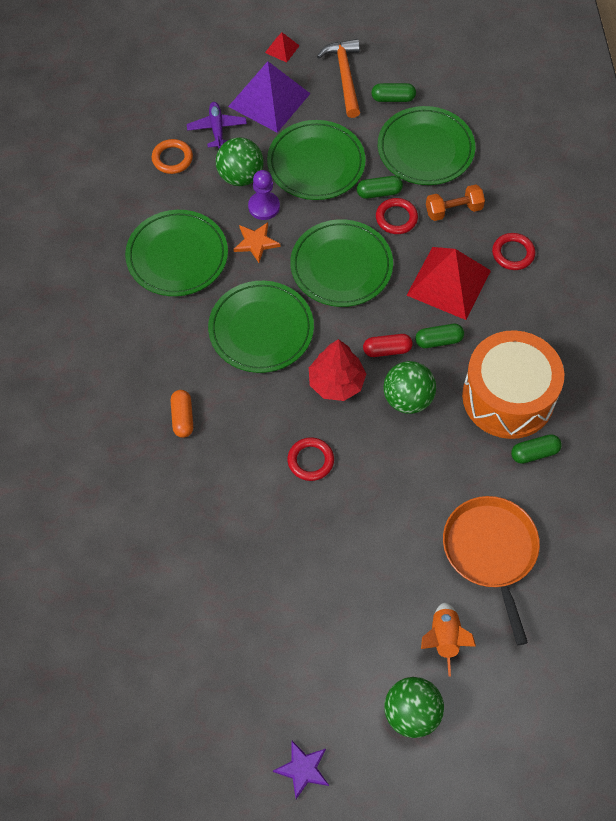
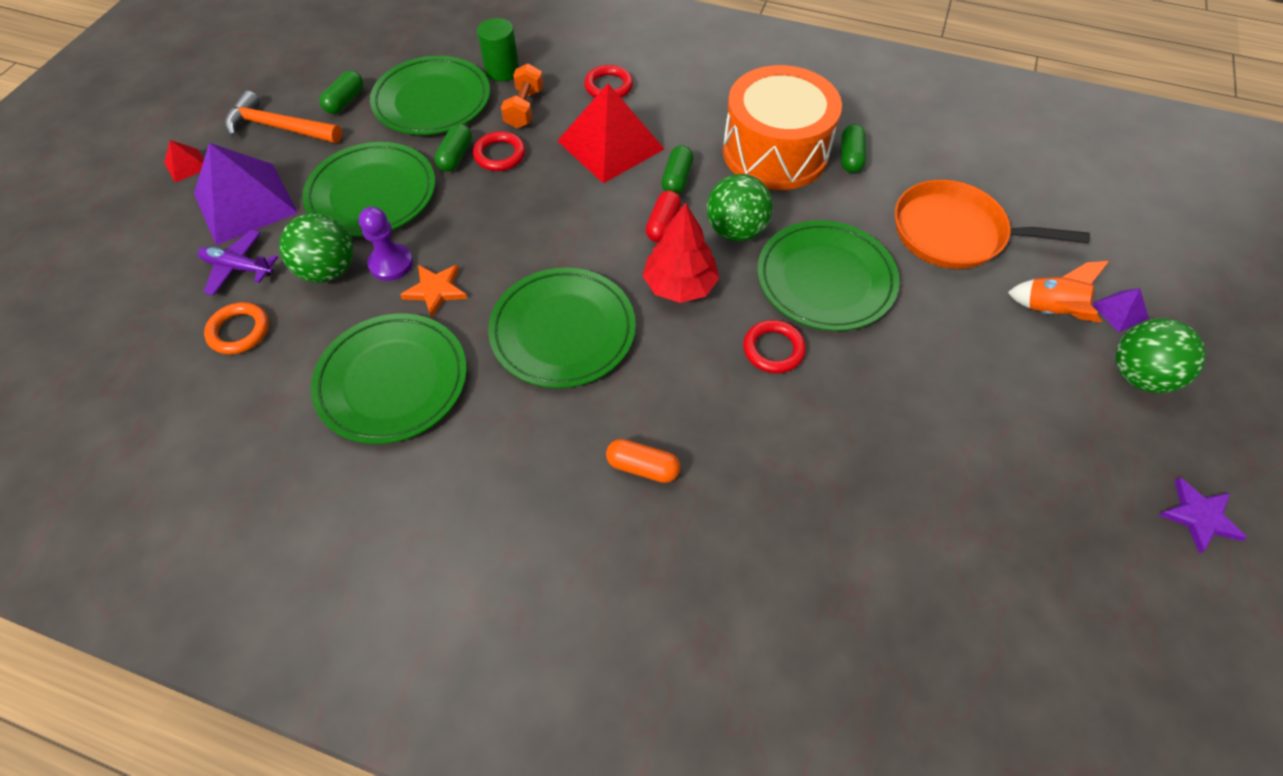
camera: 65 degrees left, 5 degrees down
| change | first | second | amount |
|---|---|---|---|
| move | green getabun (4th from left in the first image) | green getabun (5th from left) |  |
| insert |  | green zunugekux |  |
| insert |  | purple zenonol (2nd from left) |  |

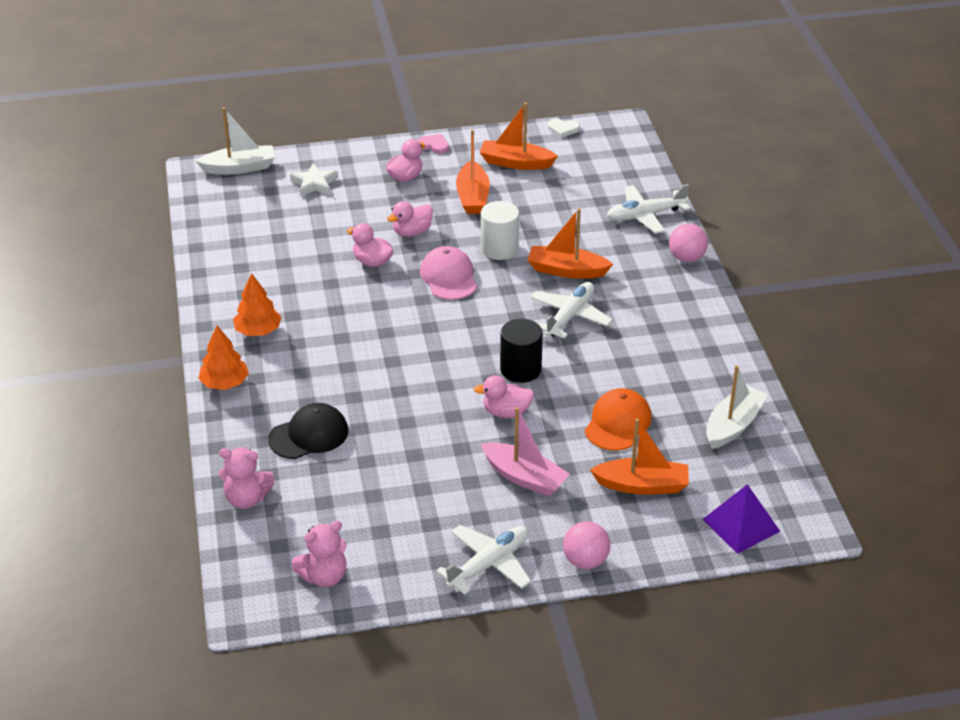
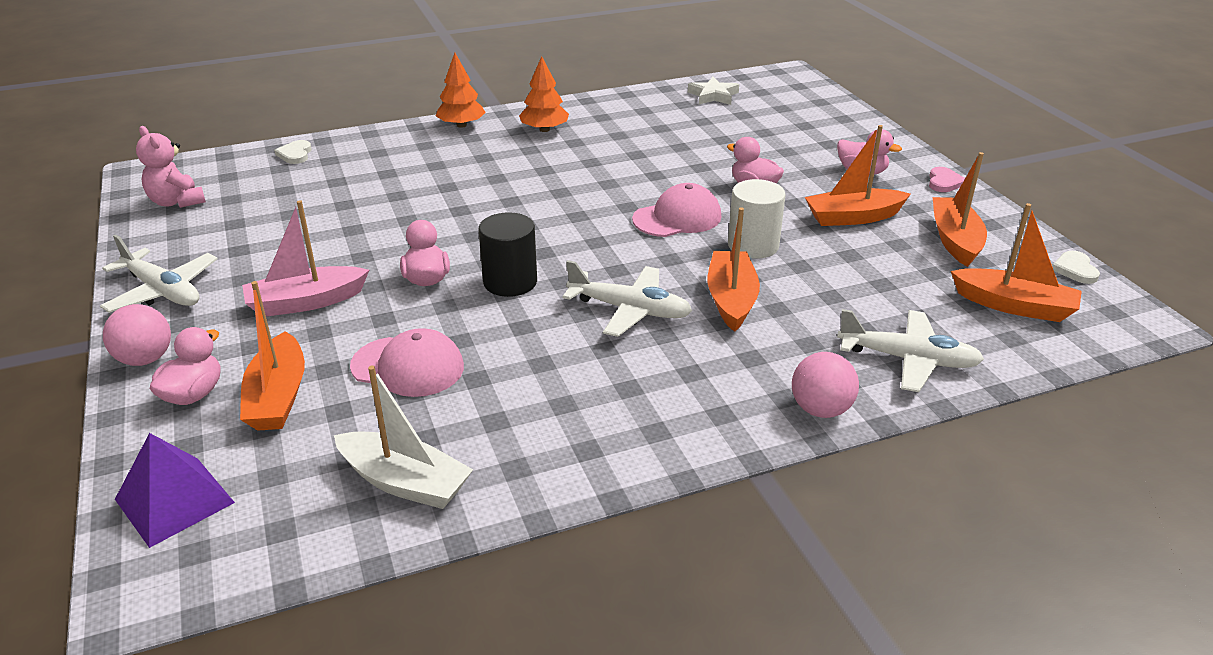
camera: 80 degrees right, 5 degrees down
| change | first | second | amount |
|---|---|---|---|
| delete | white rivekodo (1st from left) |  |  |
| replace | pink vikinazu (1st from left) | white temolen (1st from left) |  |
| delete | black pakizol |  |  |
| move | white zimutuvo |  |  |
| move | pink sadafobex (1st from left) |  |  |
| rotate | pink rivekodo |  | 45 degrees clockwise |
| recolor | orange pakizol | pink pakizol (1st from left) |  |
| rotate | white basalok (3rd from left) |  | 135 degrees clockwise |
| insert |  | orange rivekodo (5th from left) |  |

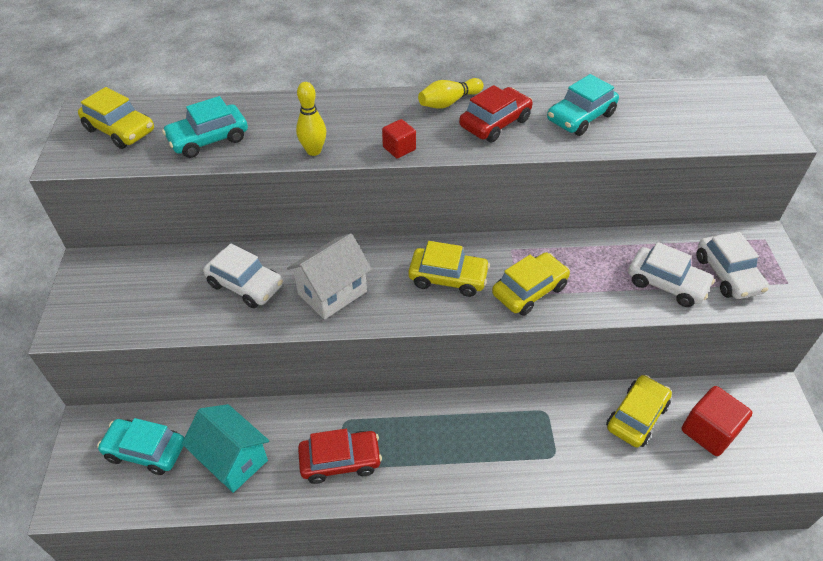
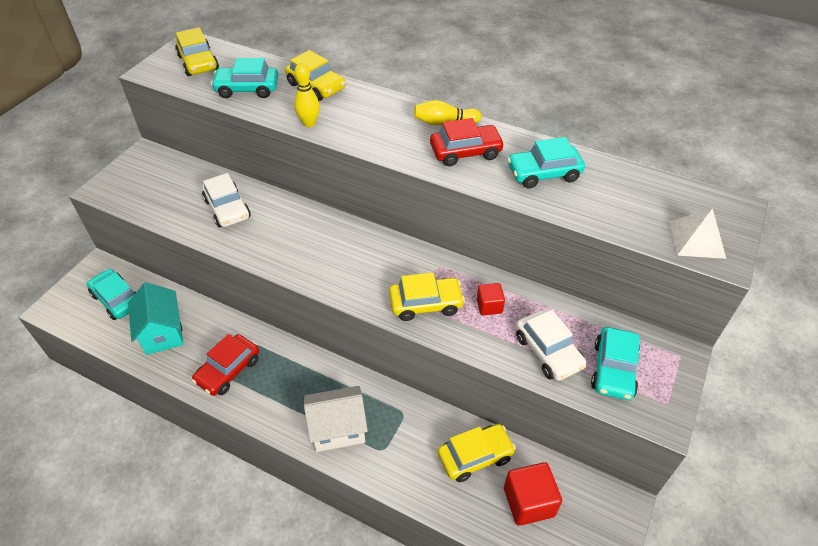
camera: 30 degrees right, 0 degrees up
| change | first | second | amount |
|---|---|---|---|
| move | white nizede |  |  |
| rotate | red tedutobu (1st from left) |  | 105 degrees clockwise |
| move | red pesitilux (1st from left) |  |  |
| move | yellow tedutobu (2nd from left) |  |  |
| recolor | white tedutobu (3rd from left) | turquoise tedutobu (4th from left) |  |
| insert |  | white zenonol |  |

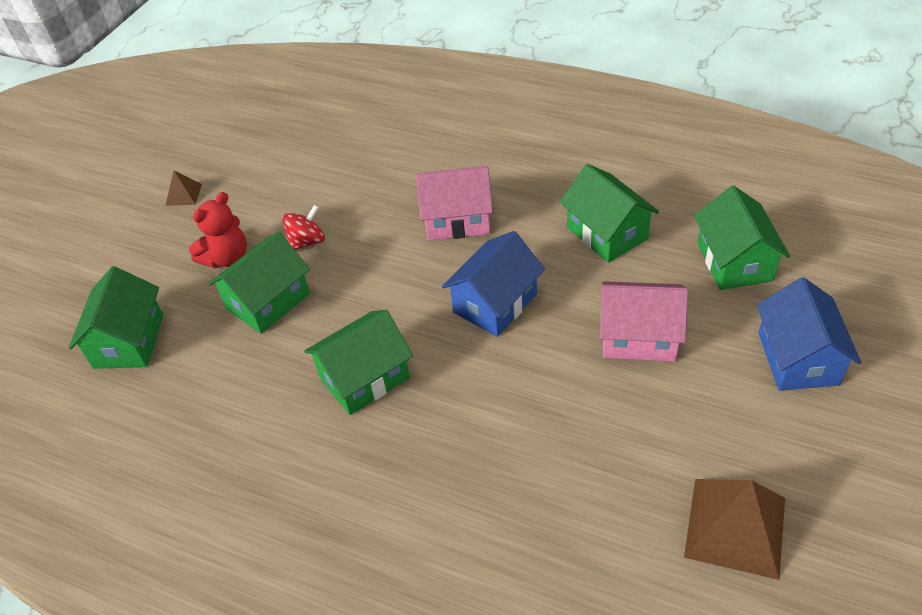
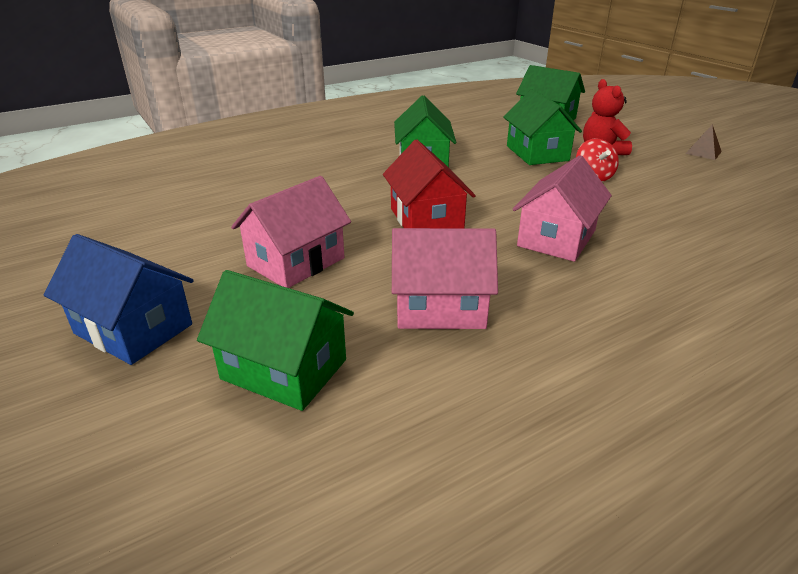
camera: 120 degrees right, 15 degrees down
| change | first | second | amount |
|---|---|---|---|
| recolor | blue nizede (1st from left) | red nizede |  |
| recolor | green nizede (4th from left) | pink nizede (2nd from left) |  |
| delete | brown zenonol (2nd from left) |  |  |

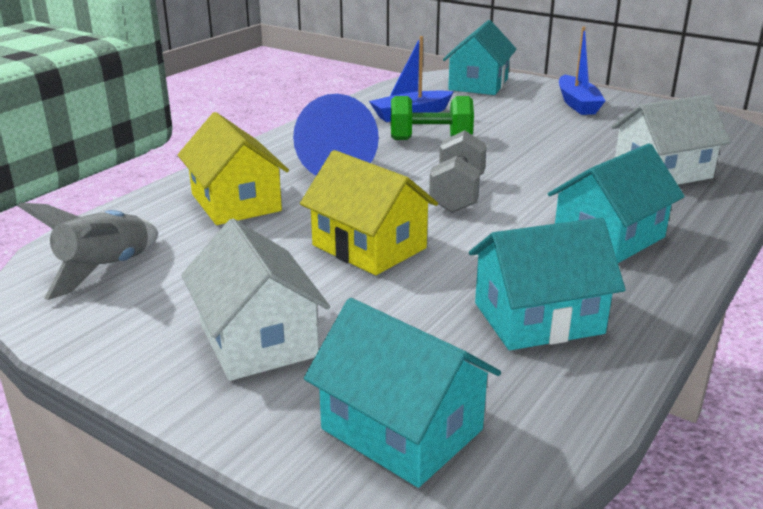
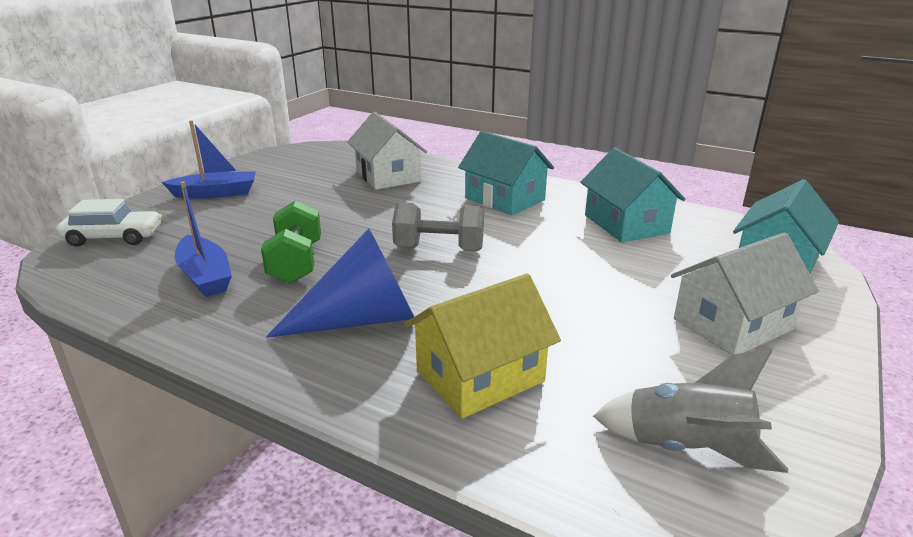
camera: 95 degrees left, 0 degrees up
| change | first | second | amount |
|---|---|---|---|
| delete | yellow nizede (2nd from left) |  |  |
| replace | turquoise nizede (2nd from left) | white tedutobu |  |

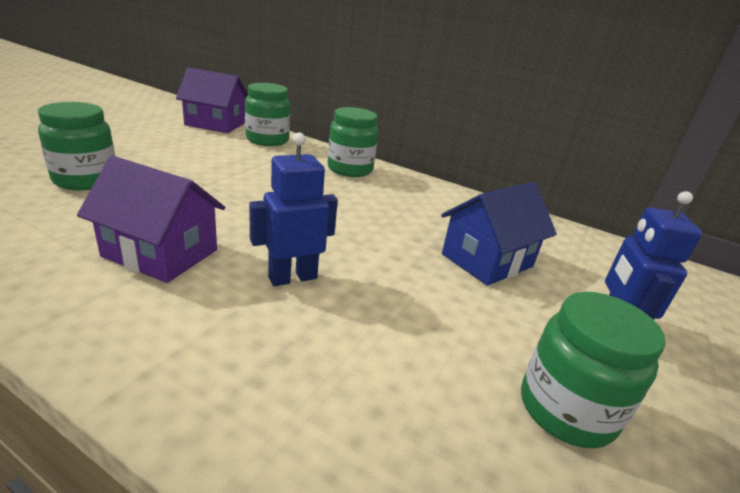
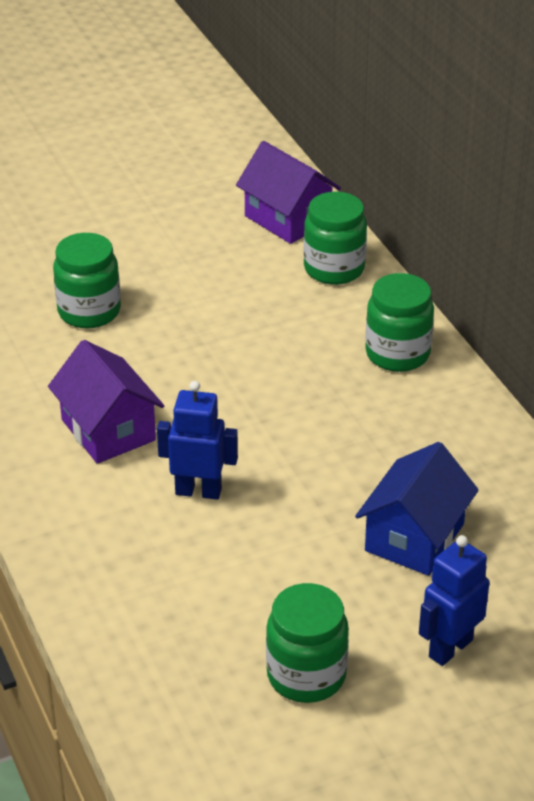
camera: 40 degrees right, 10 degrees up
| change | first | second | amount |
|---|---|---|---|
| rotate | blue nizede |  | 60 degrees counterclockwise |

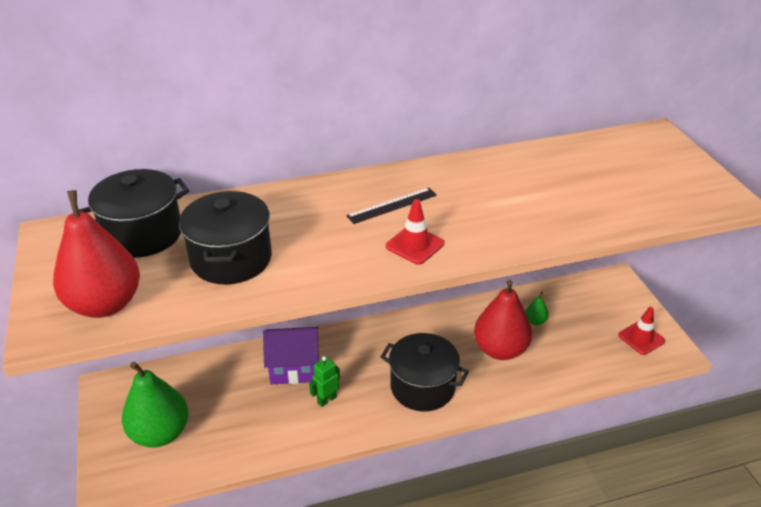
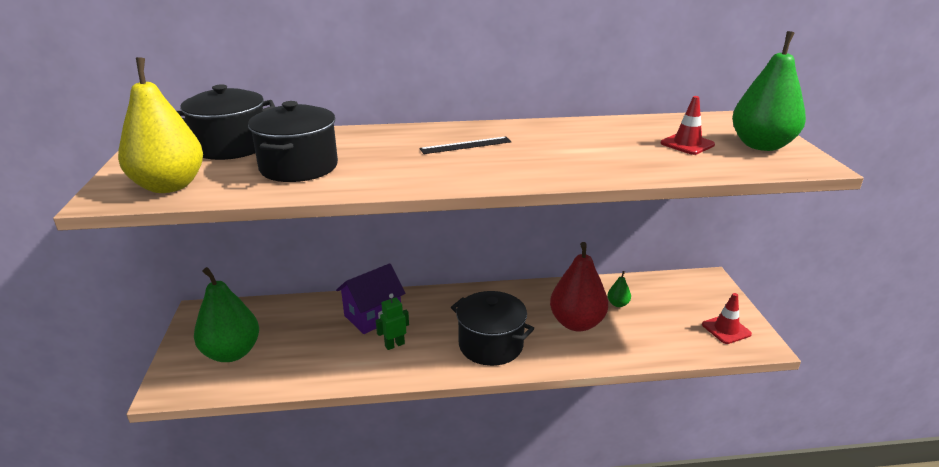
camera: 10 degrees right, 10 degrees down
| change | first | second | amount |
|---|---|---|---|
| recolor | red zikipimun (1st from left) | yellow zikipimun |  |
| rotate | purple nizede |  | 45 degrees counterclockwise |
| move | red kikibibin (1st from left) |  |  |
| insert |  | green zikipimun (3rd from left) |  |

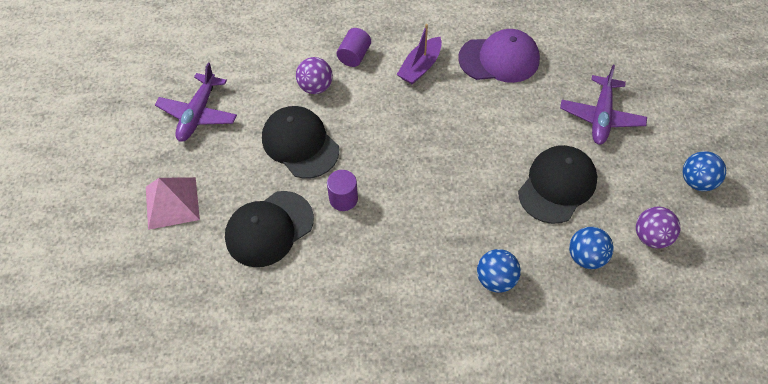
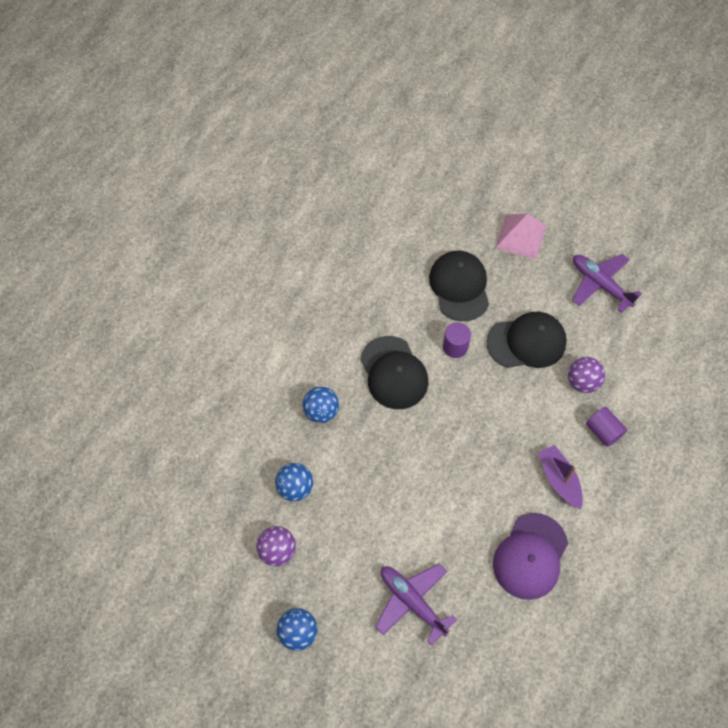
camera: 120 degrees right, 5 degrees up
| change | first | second | amount |
|---|---|---|---|
| move | black pakizol (3rd from left in the first image) | black pakizol (1st from left) |  |

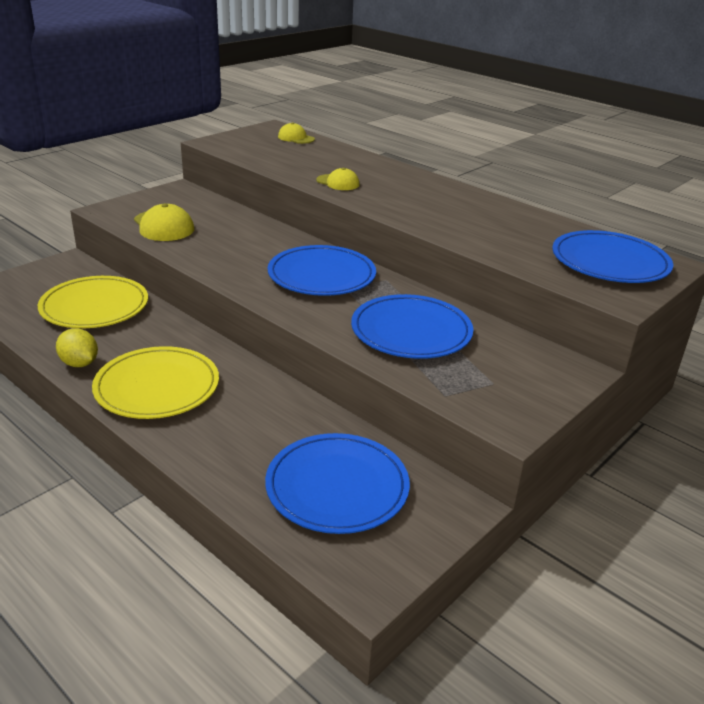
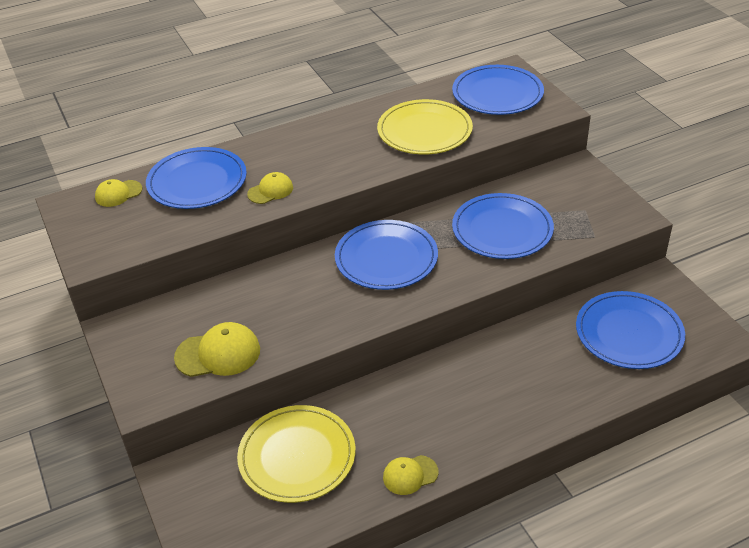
camera: 65 degrees left, 10 degrees up
| change | first | second | amount |
|---|---|---|---|
| replace | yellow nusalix | yellow pakizol (4th from left) |  |
| move | yellow getabun (2nd from left) |  |  |
| insert |  | blue getabun (1st from left) |  |

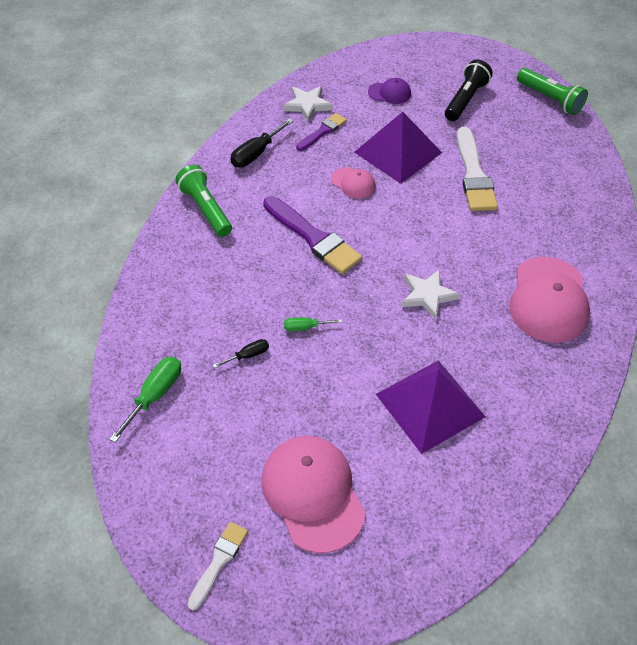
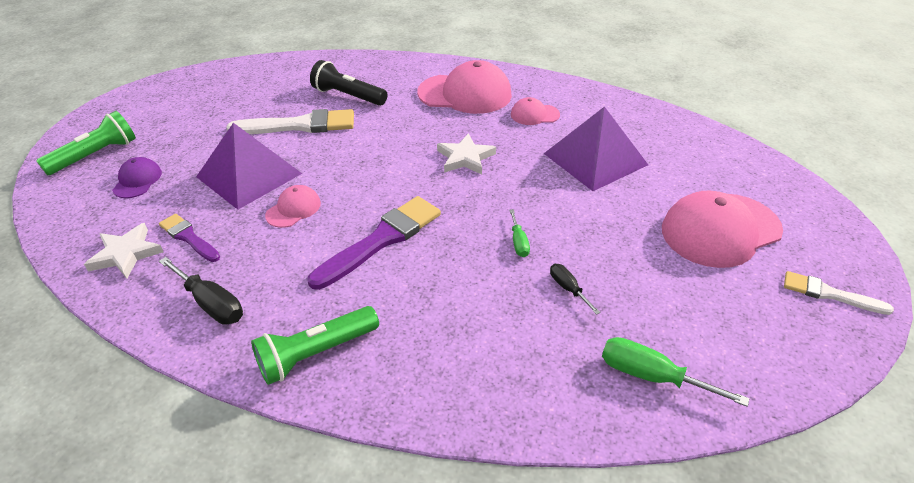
camera: 90 degrees left, 10 degrees down
| change | first | second | amount |
|---|---|---|---|
| move | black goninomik |  |  |
| move | green goninomik (2nd from left in the first image) | green goninomik (1st from left) |  |
| insert |  | pink pakizol (3rd from left) |  |

